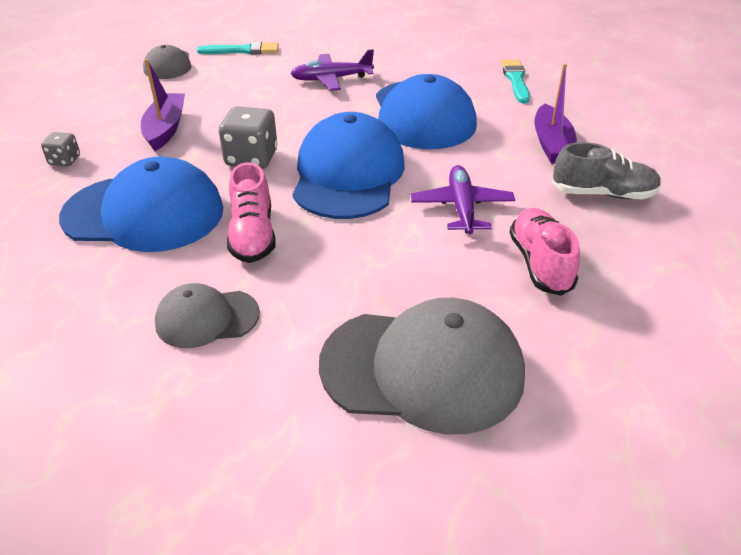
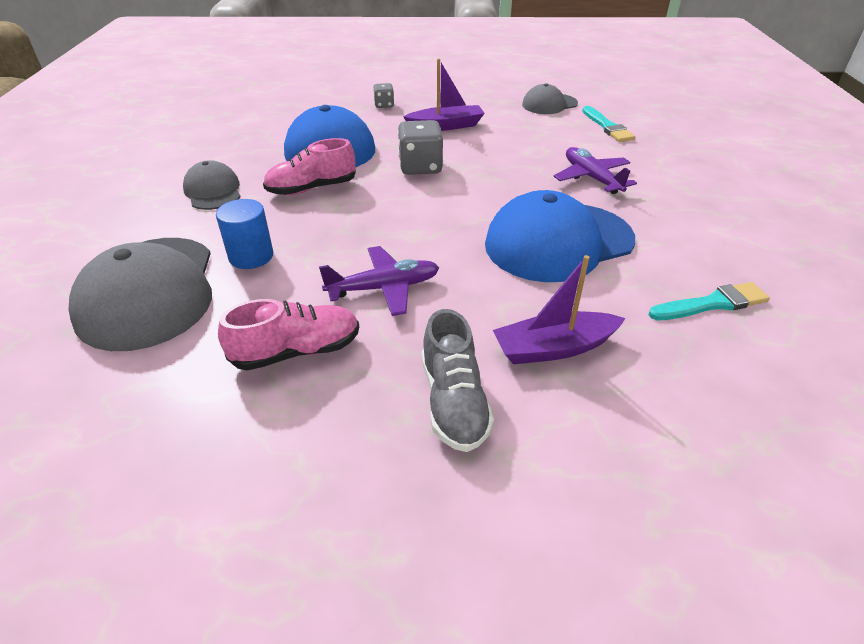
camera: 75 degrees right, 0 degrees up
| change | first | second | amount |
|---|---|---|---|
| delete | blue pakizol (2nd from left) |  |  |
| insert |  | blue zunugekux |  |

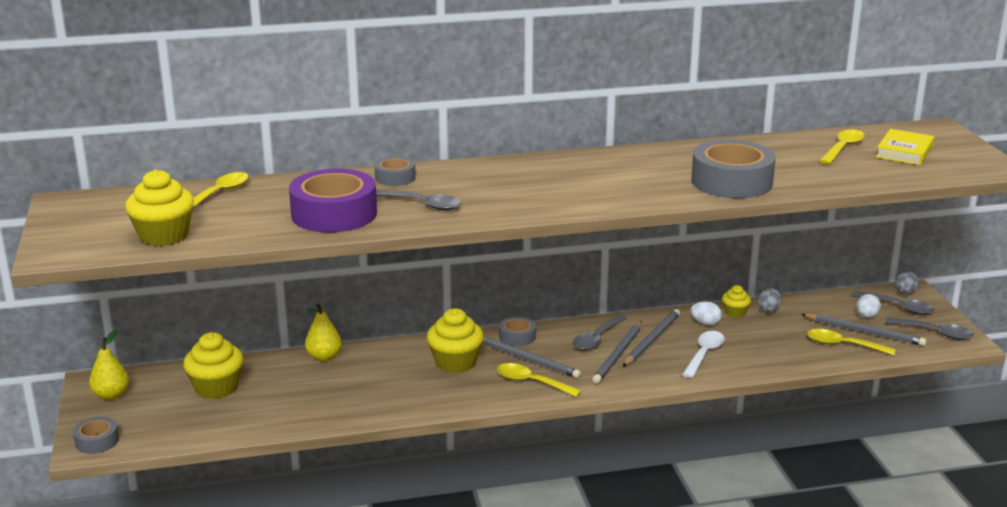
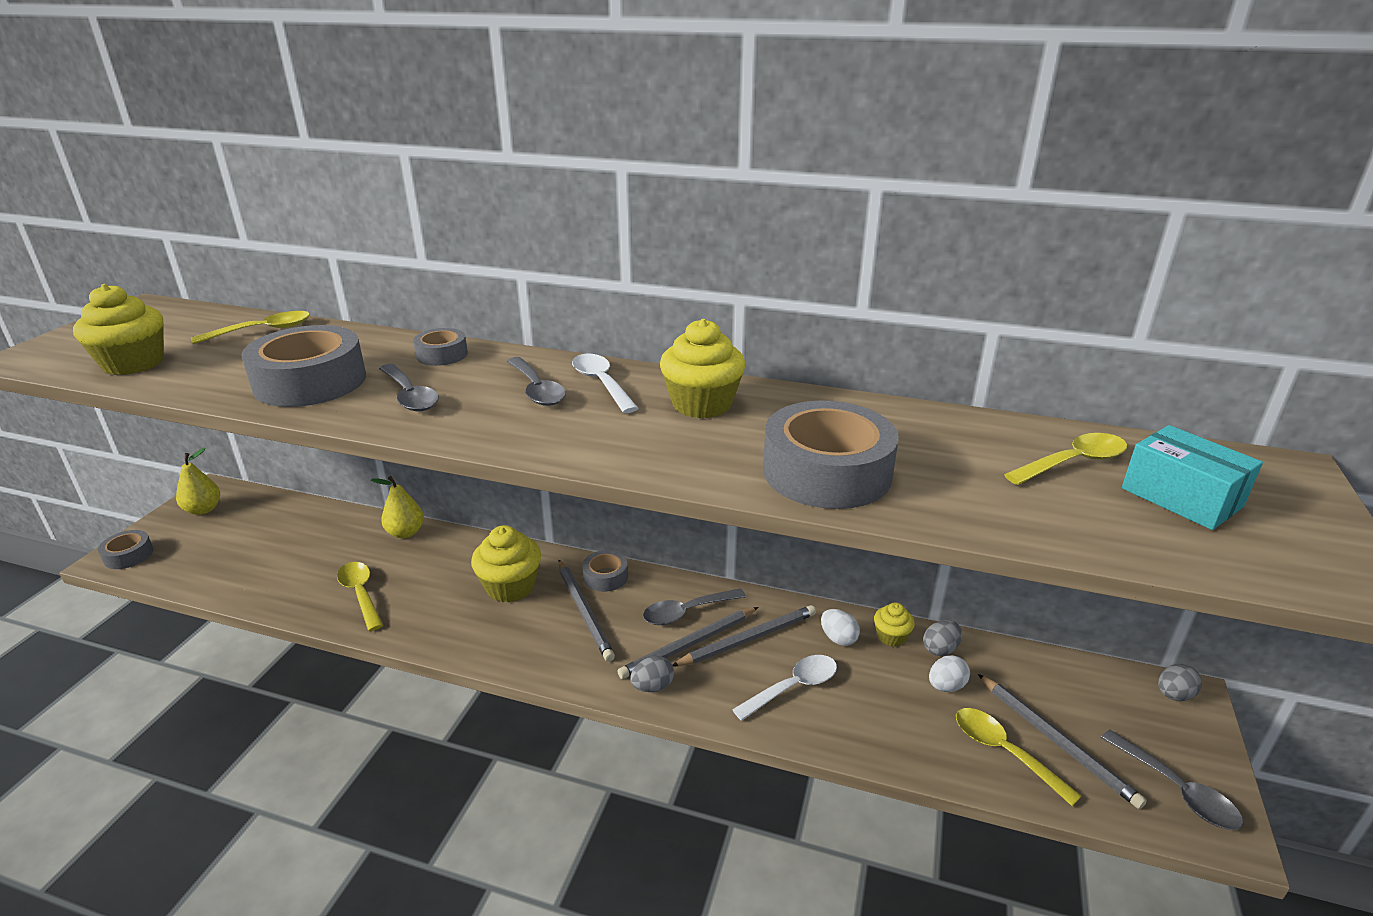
camera: 30 degrees right, 5 degrees up
| change | first | second | amount |
|---|---|---|---|
| move | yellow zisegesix (2nd from left in the first image) | yellow zisegesix (3rd from left) |  |
| recolor | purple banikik | grey banikik (2nd from left) |  |
| move | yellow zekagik (2nd from left) |  |  |
| move | grey zekagik (3rd from left in the first image) | grey zekagik (2nd from left) |  |
| move | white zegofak (2nd from left) |  |  |
| replace | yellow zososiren | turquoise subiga |  |
| insert |  | white zekagik (1st from left) |  |
| insert |  | grey zegofak (1st from left) |  |

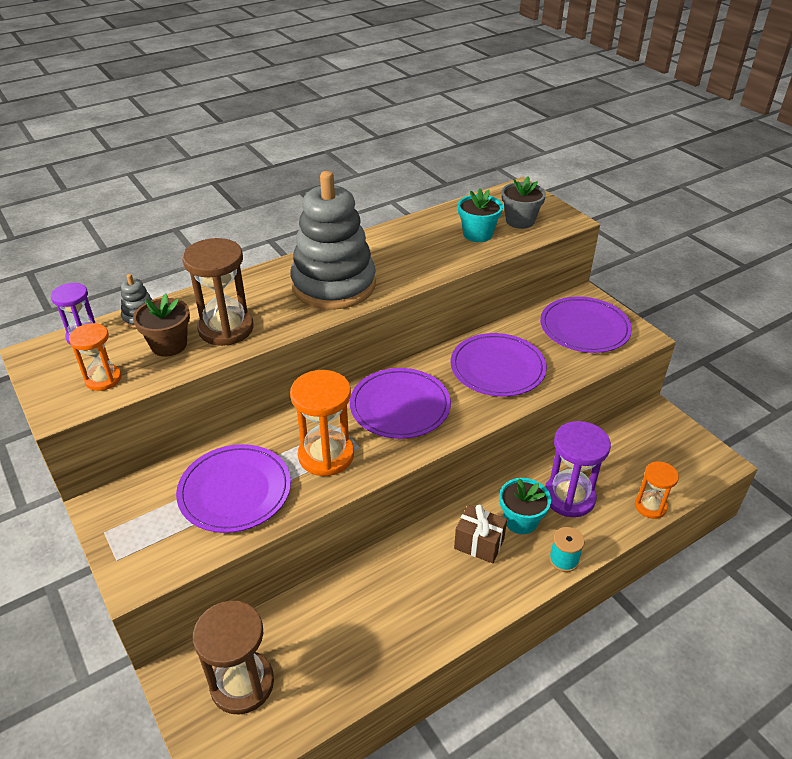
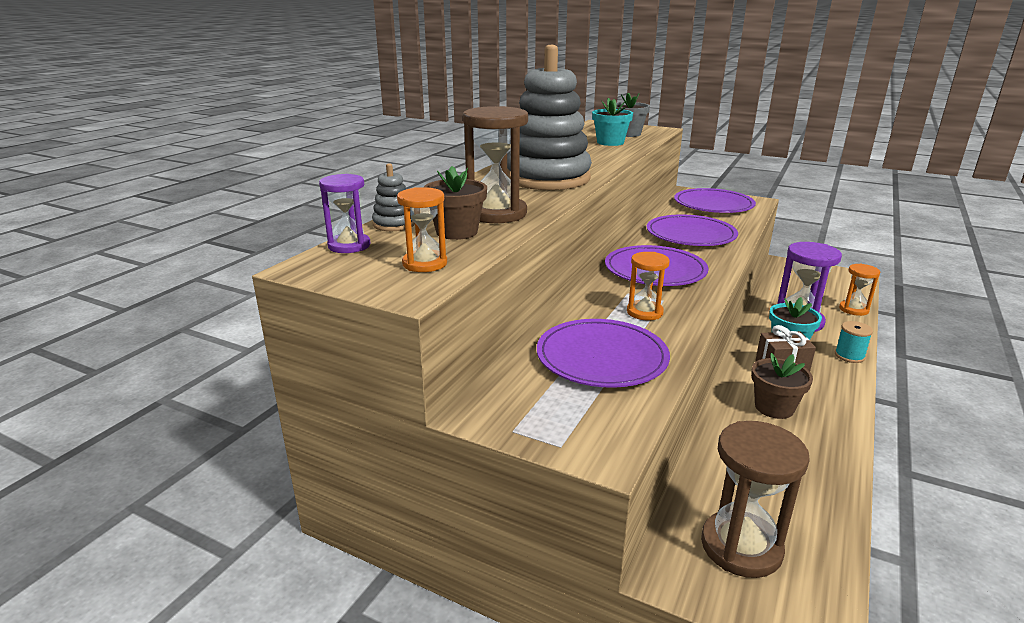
camera: 30 degrees left, 15 degrees down
| change | first | second | amount |
|---|---|---|---|
| resize | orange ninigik (2nd from left) |  | x0.60 |
| insert |  | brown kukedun (2nd from left) |  |

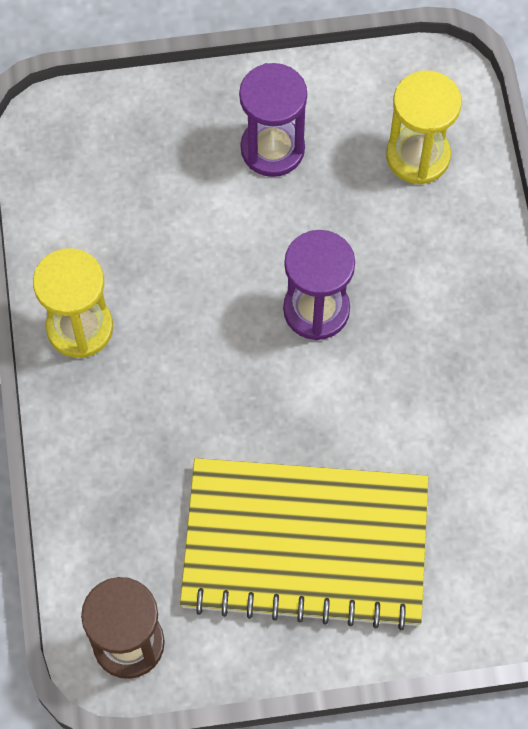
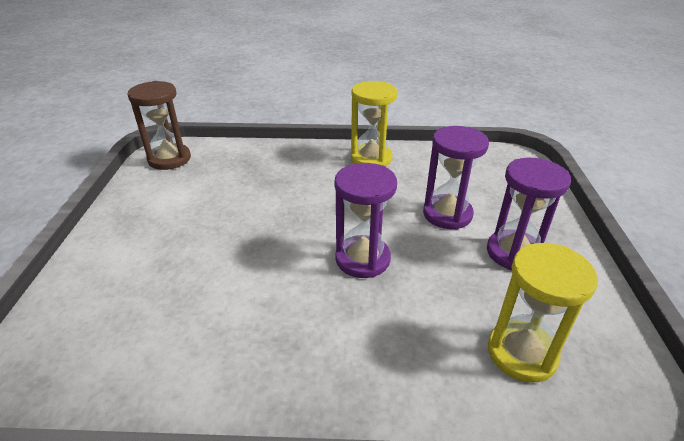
camera: 100 degrees right, 30 degrees down
| change | first | second | amount |
|---|---|---|---|
| delete | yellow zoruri |  |  |
| insert |  | purple ninigik (2nd from left) |  |

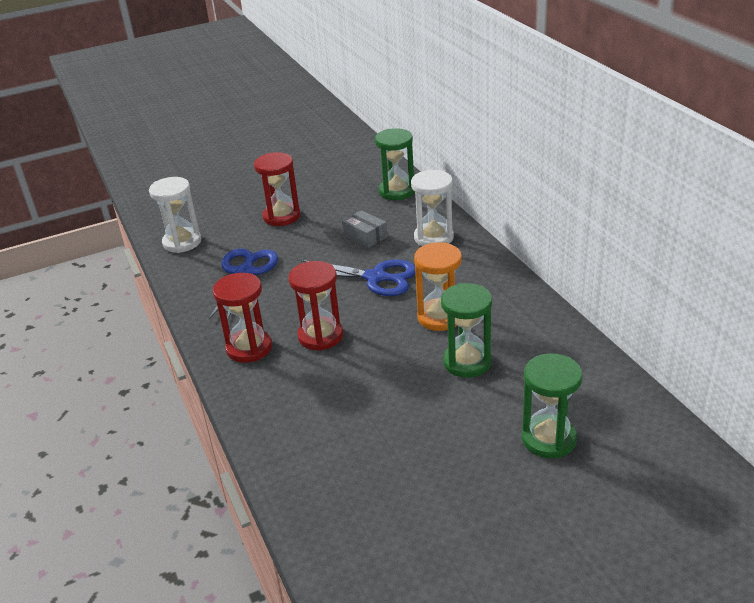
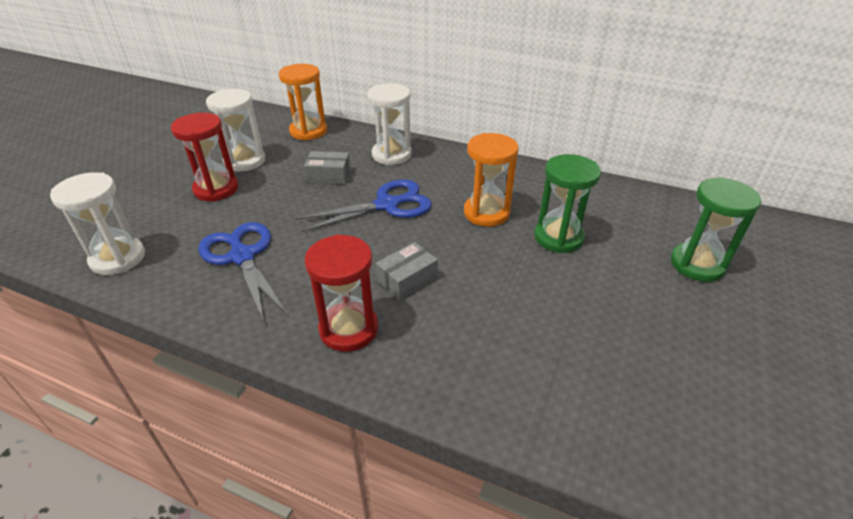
camera: 45 degrees left, 5 degrees up
| change | first | second | amount |
|---|---|---|---|
| replace | red ninigik (3rd from left) | grey subiga (2nd from left) |  |
| recolor | green ninigik (1st from left) | orange ninigik (1st from left) |  |
| insert |  | white ninigik (2nd from left) |  |

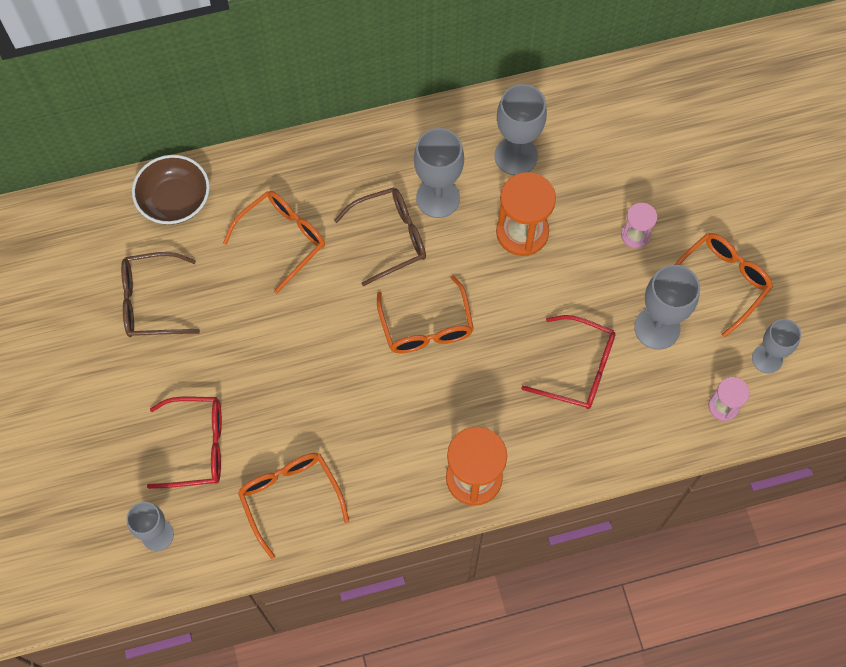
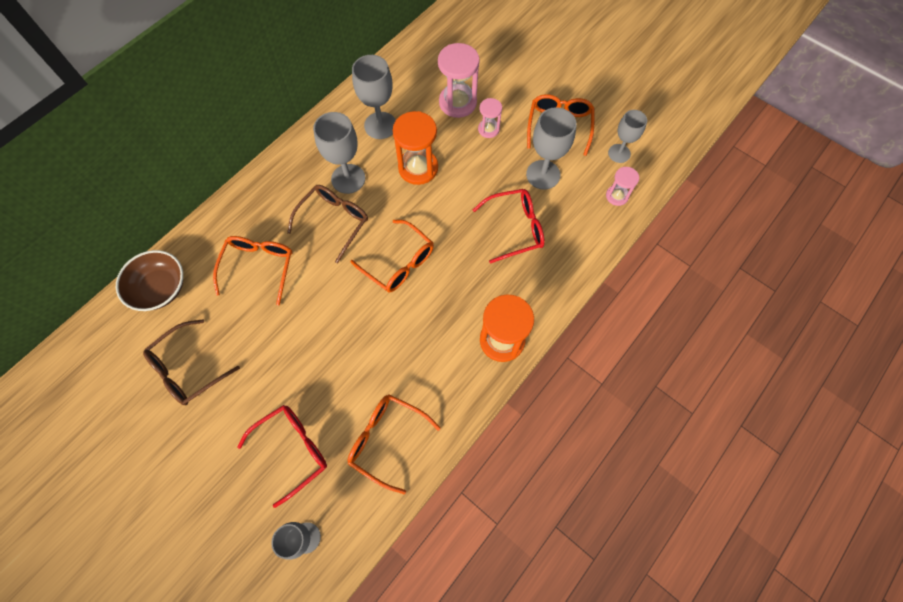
camera: 35 degrees left, 0 degrees up
| change | first | second | amount |
|---|---|---|---|
| insert |  | pink ninigik (1st from left) |  |

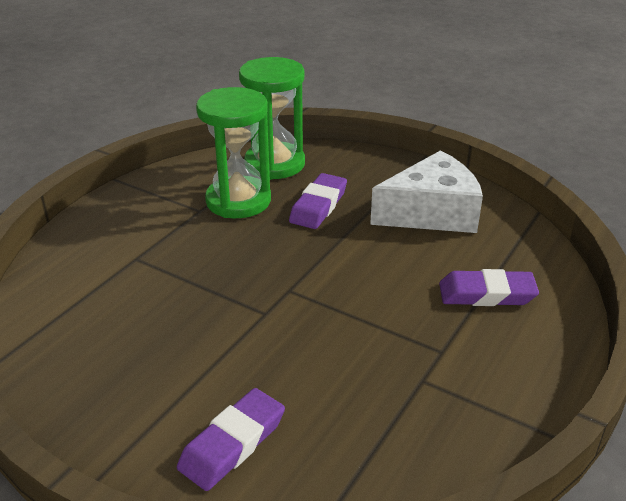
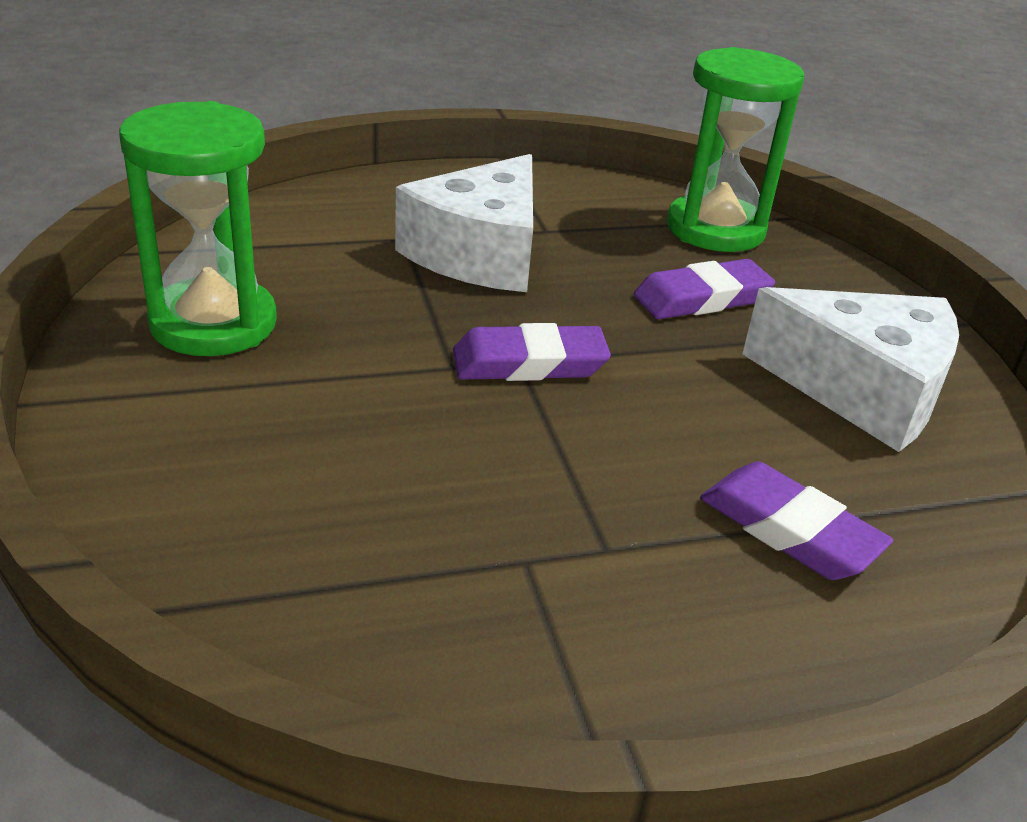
camera: 40 degrees right, 0 degrees up
| change | first | second | amount |
|---|---|---|---|
| move | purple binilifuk (1st from left) |  |  |
| move | green ninigik (1st from left) |  |  |
| insert |  | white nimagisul (1st from left) |  |

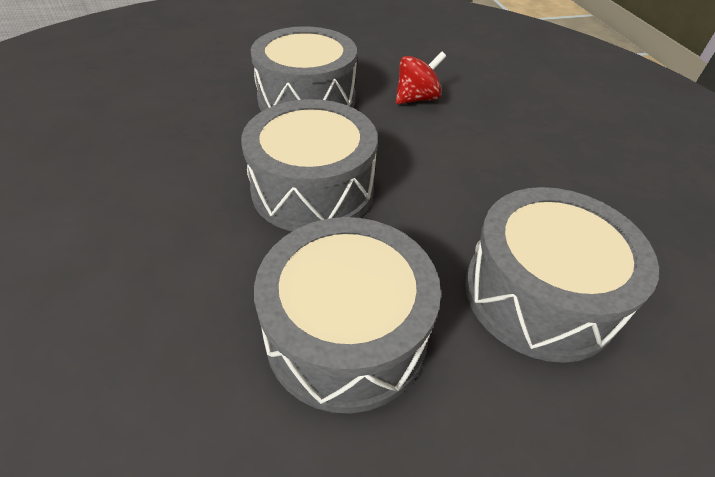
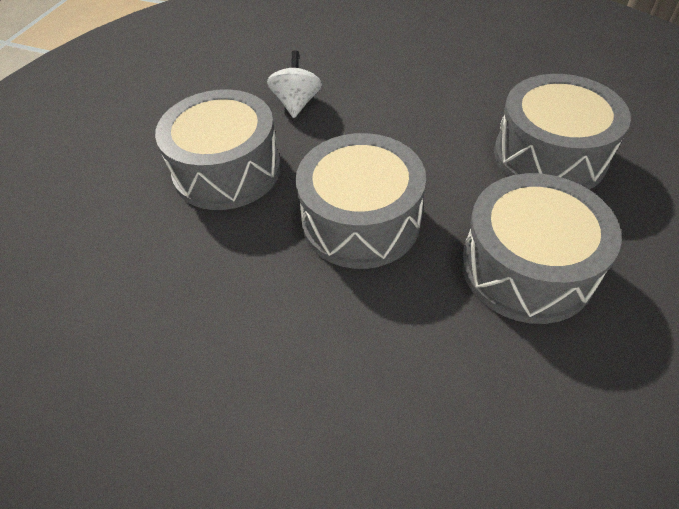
camera: 50 degrees left, 5 degrees up
| change | first | second | amount |
|---|---|---|---|
| recolor | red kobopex | white kobopex |  |

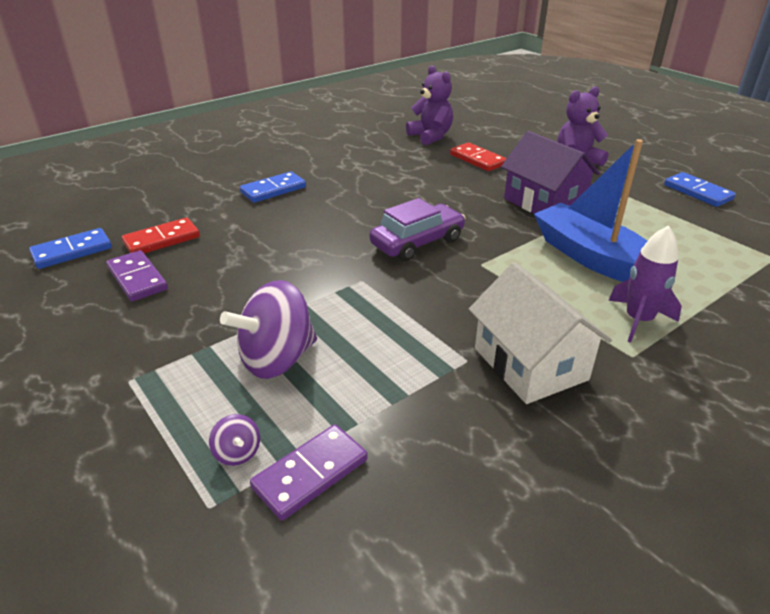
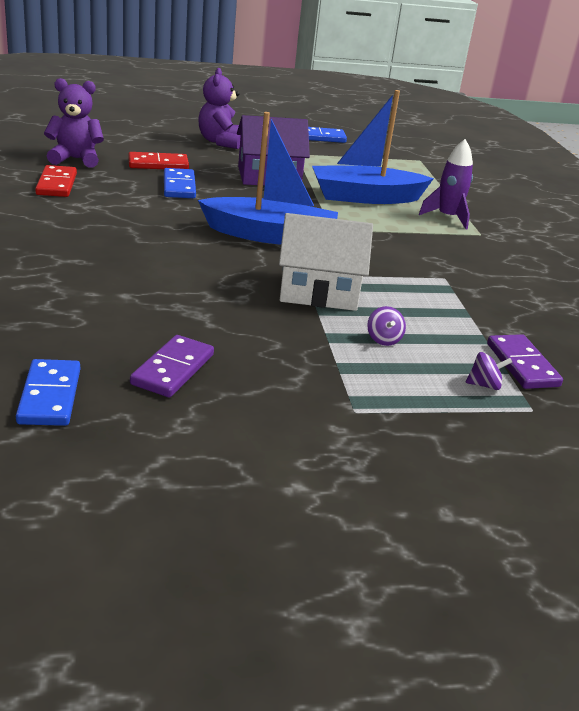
camera: 65 degrees left, 5 degrees down
| change | first | second | amount |
|---|---|---|---|
| rotate | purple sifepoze (1st from left) |  | 60 degrees counterclockwise |
| move | red sifepoze (1st from left) |  |  |
| resize | purple kobopex (2nd from left in the first image) | purple kobopex (1st from left) | x0.44 |
| move | blue sifepoze (2nd from left) |  |  |
| replace | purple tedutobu | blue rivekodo (1st from left) |  |
| move | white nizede |  |  |

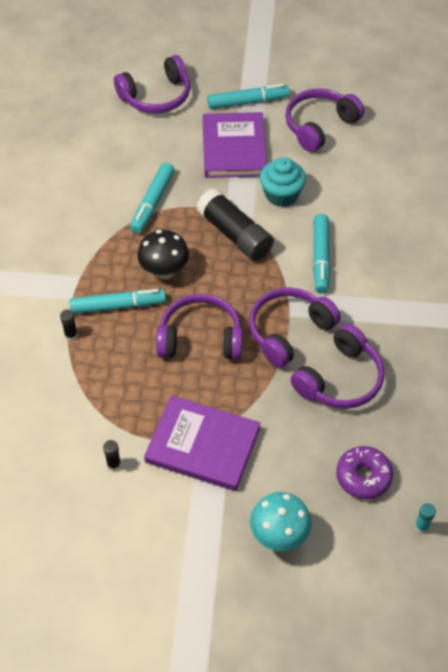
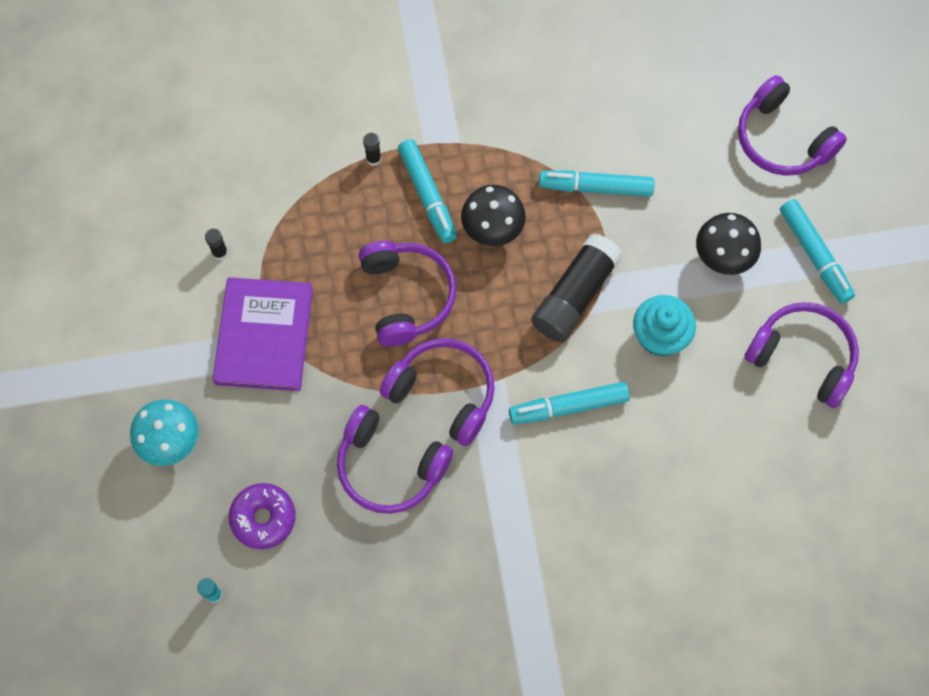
camera: 75 degrees right, 15 degrees up
| change | first | second | amount |
|---|---|---|---|
| replace | purple zososiren (2nd from left) | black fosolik (2nd from left) |  |

